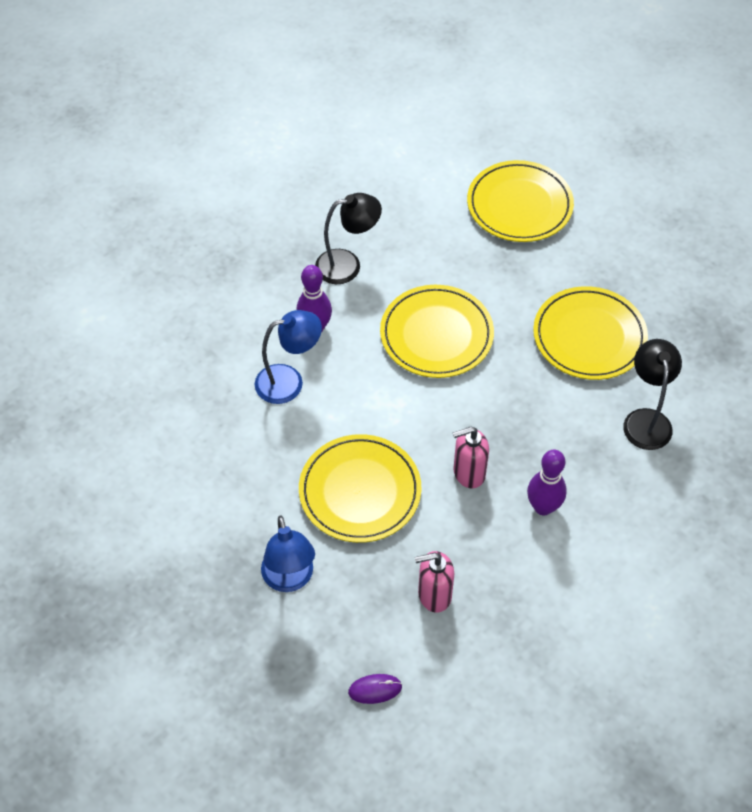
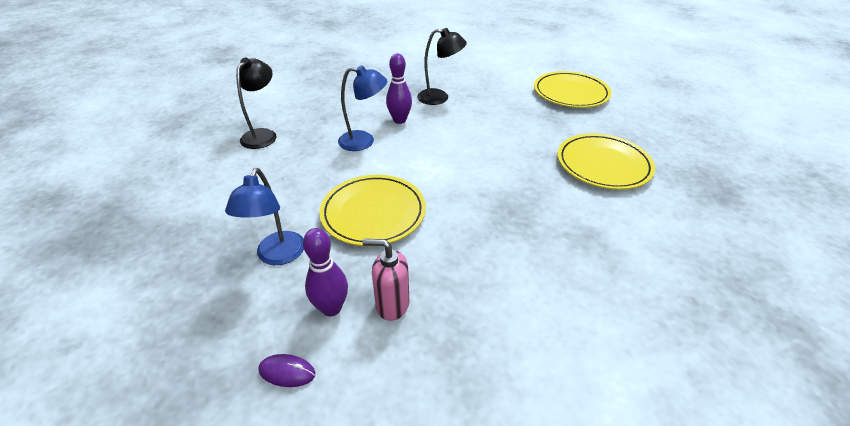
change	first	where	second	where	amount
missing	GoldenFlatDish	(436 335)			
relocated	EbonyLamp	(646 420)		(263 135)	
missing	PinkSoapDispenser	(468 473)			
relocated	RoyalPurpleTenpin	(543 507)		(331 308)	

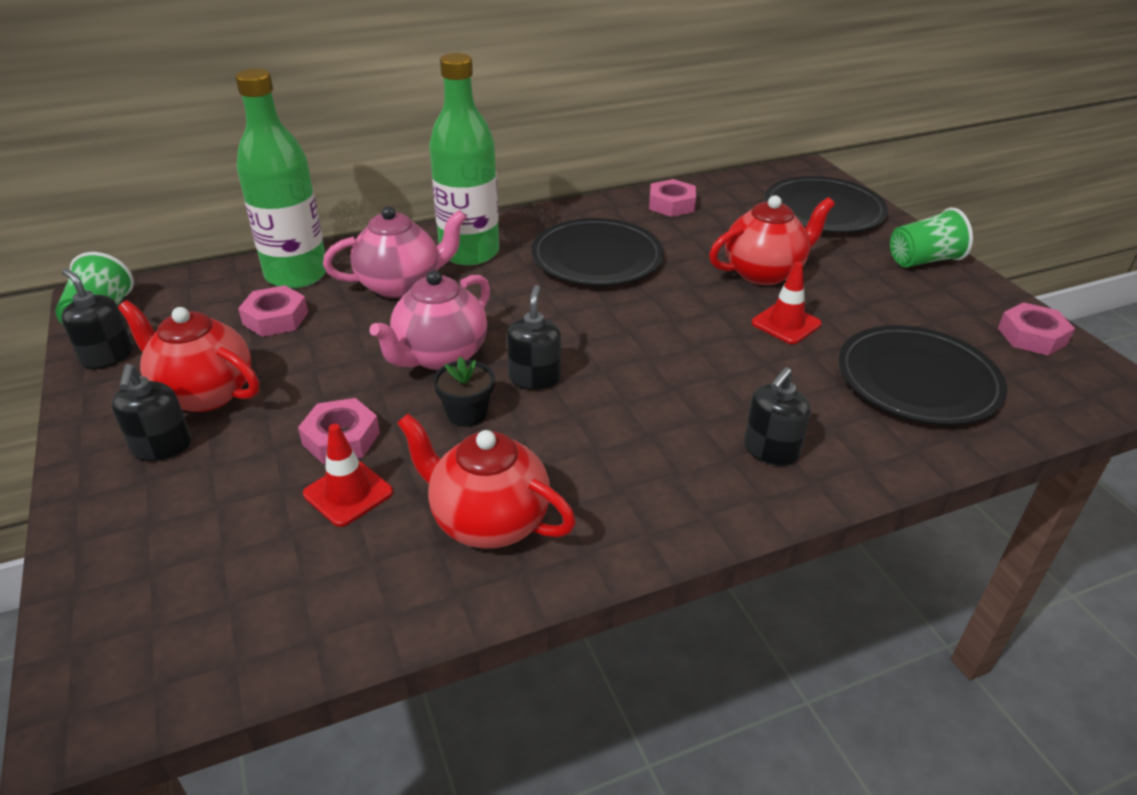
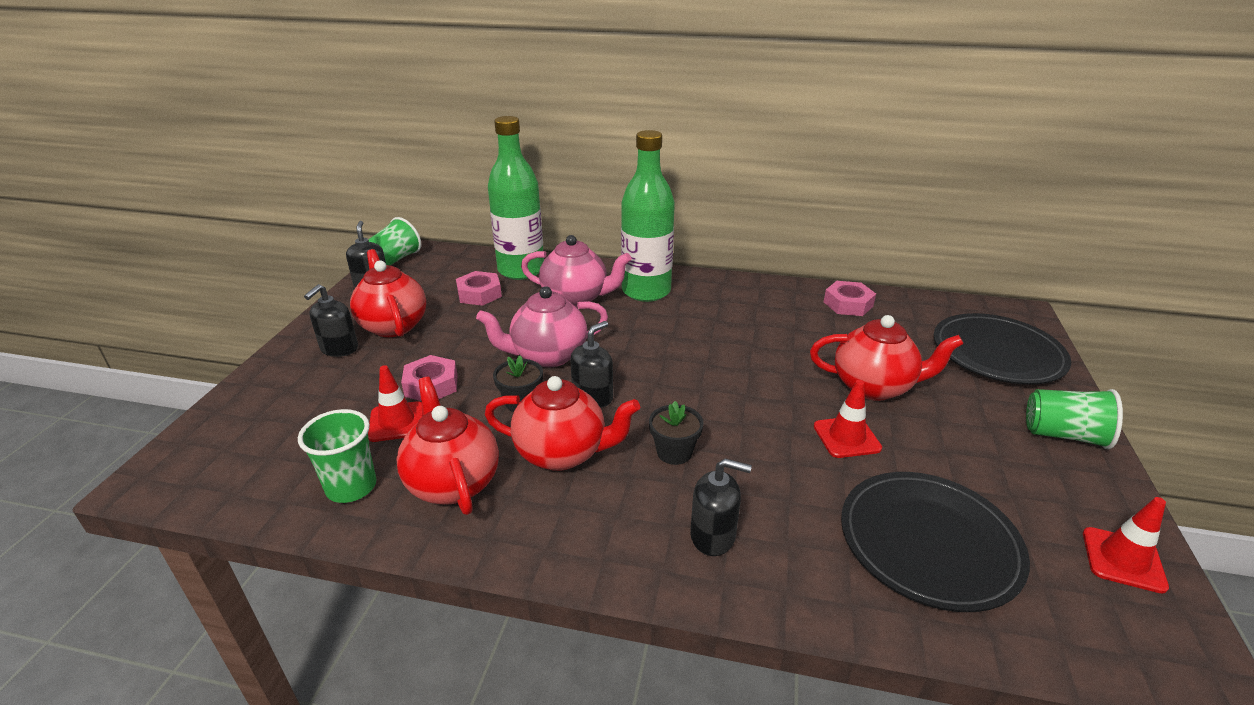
change	first	where	second	where	amount
missing	EbonyFlatDish	(597 258)			
exchanged	PinkHexagonNut	(1032 336)	RedSafetyCone	(1123 560)	
spun	EbonySoapDispenser	(770 450)		(713 535)	150 degrees counterclockwise
appeared			RedChinaTeapot	(562 453)	
appeared			EbonyFlowerPot	(674 452)	
appeared			GreenTumbler	(351 487)	

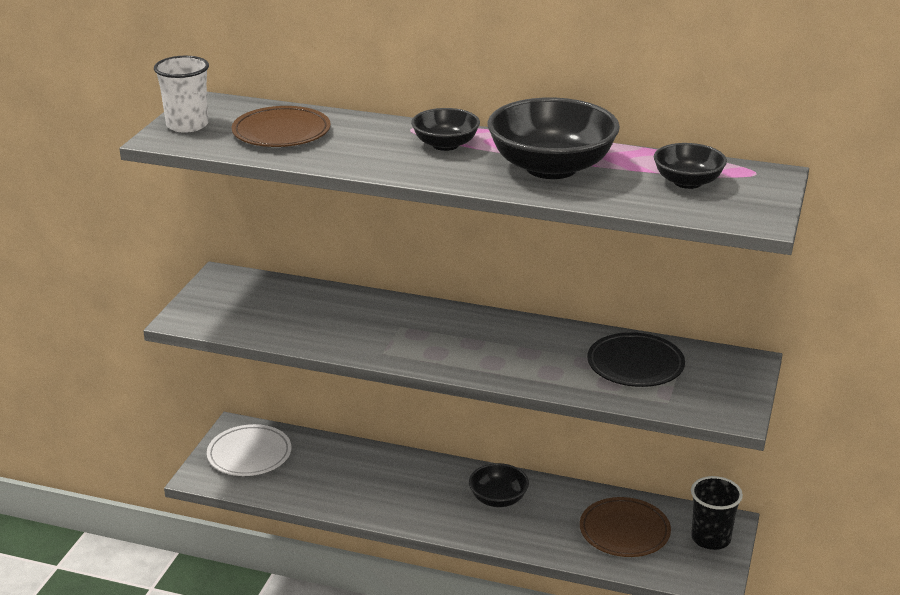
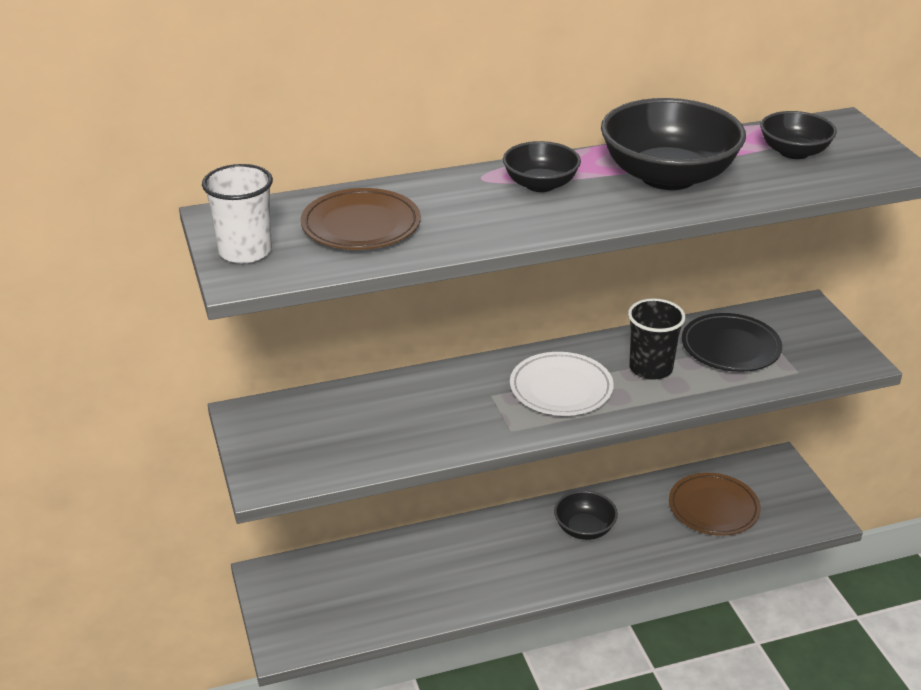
change	first	where	second	where	amount
relocated	PureWhiteFlatDish	(249 454)		(561 389)	
relocated	EbonyTumbler	(711 538)		(650 368)	

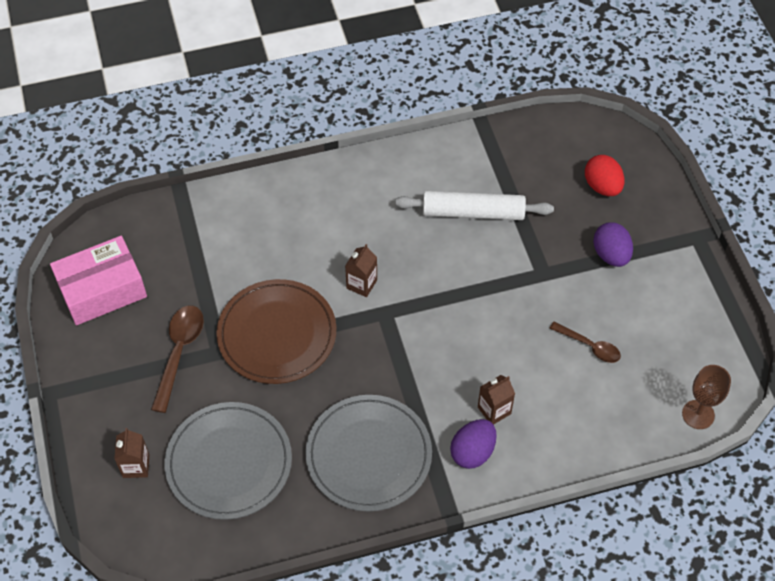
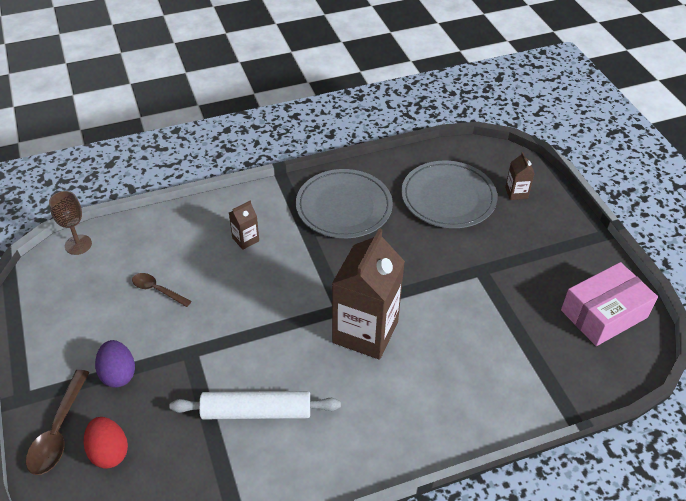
change	first	where	second	where	amount
size	RussetMilkCarton	(361 284)		(365 332)	x2.33
missing	RussetFlatDish	(277 334)			
relocated	RussetSpoon	(179 353)		(58 431)	
missing	RoyalPurpleEgg	(472 452)			

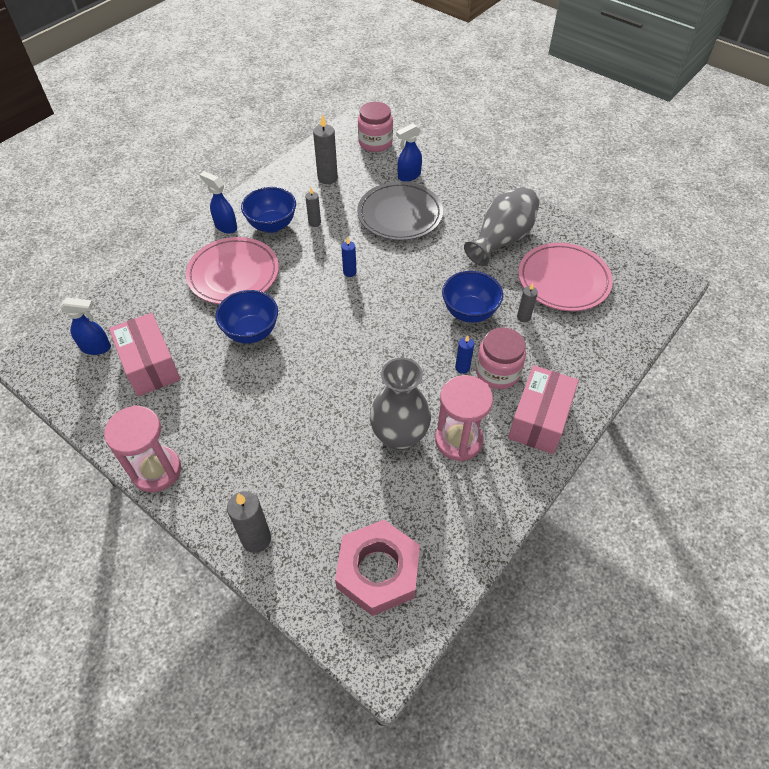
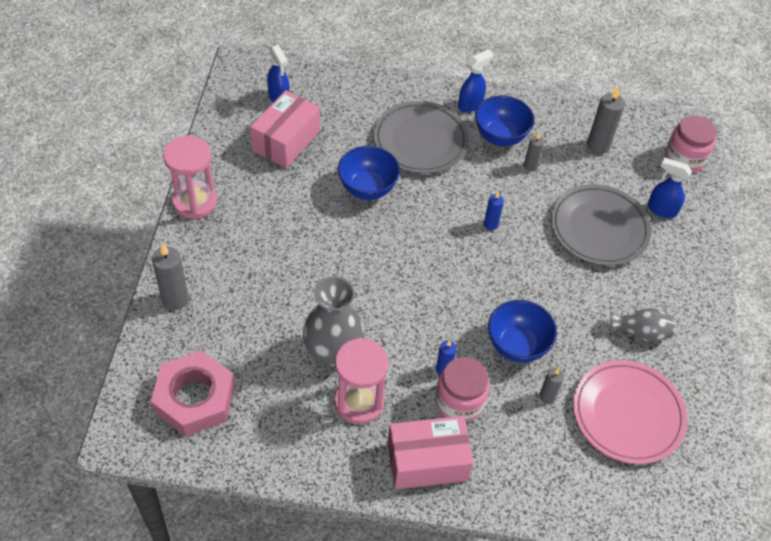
change	first	where	second	where	amount
spun	RoyalBlueSprayBottle	(225 226)		(470 105)	45 degrees clockwise
size	AshGreyFlowerVase	(502 239)		(640 332)	x0.58
colour	PinkFlatDish	(233 274)	AshGreyFlatDish	(420 141)	

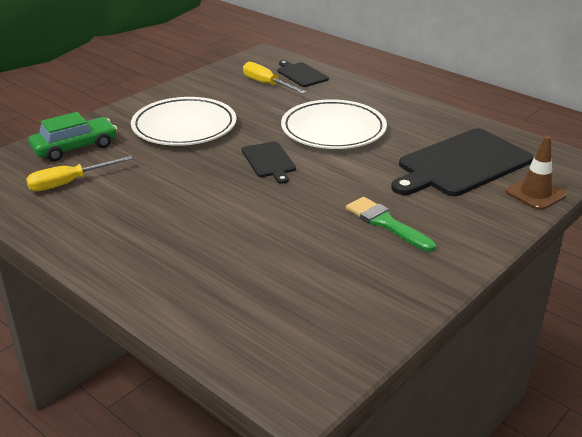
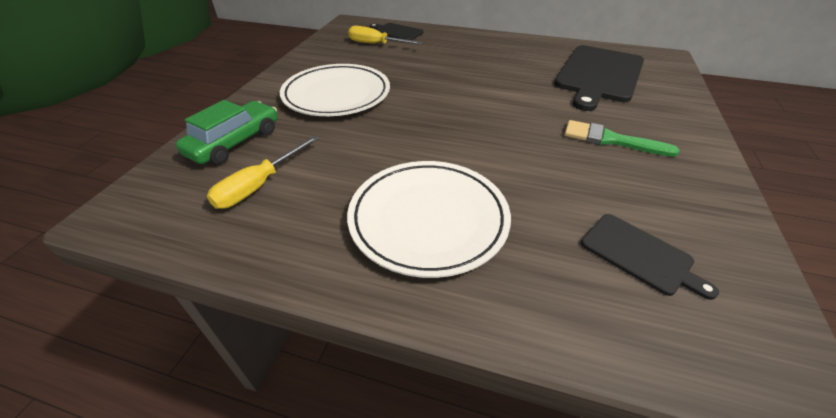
change	first	where	second	where	amount
relocated	PureWhiteFlatDish	(333 130)		(428 219)	
missing	RussetSafetyCone	(535 193)			
relocated	EbonyBreadBoard	(269 161)		(640 255)	

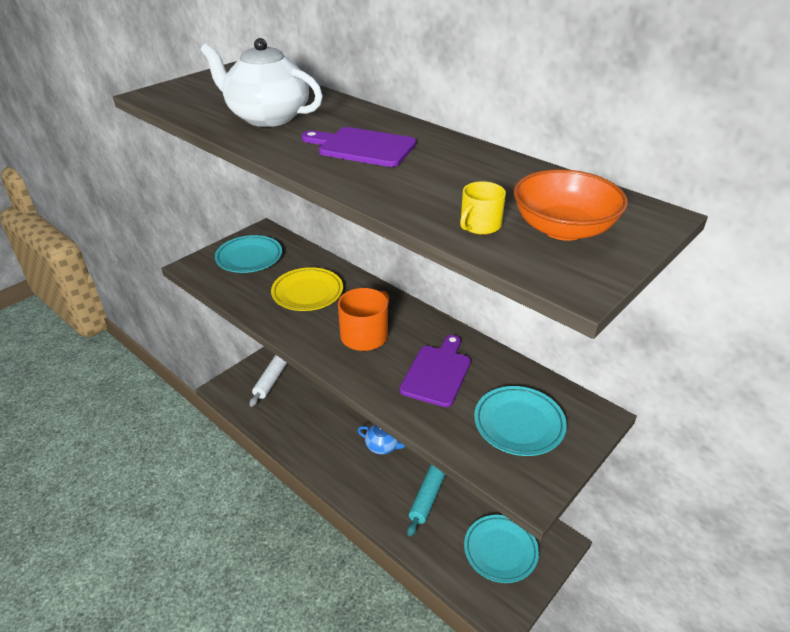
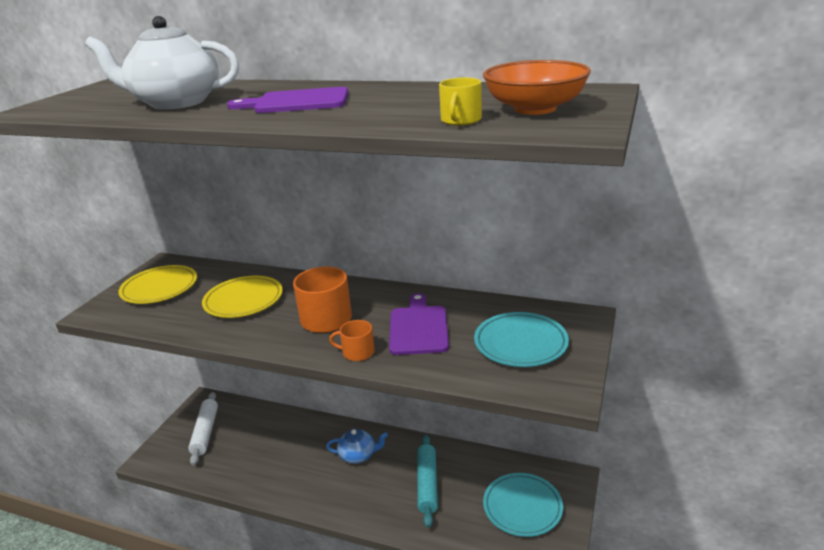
change	first	where	second	where	amount
colour	TurquoiseFlatDish	(249 257)	GoldenFlatDish	(160 288)	
appeared			OrangeTeaMug	(357 352)	

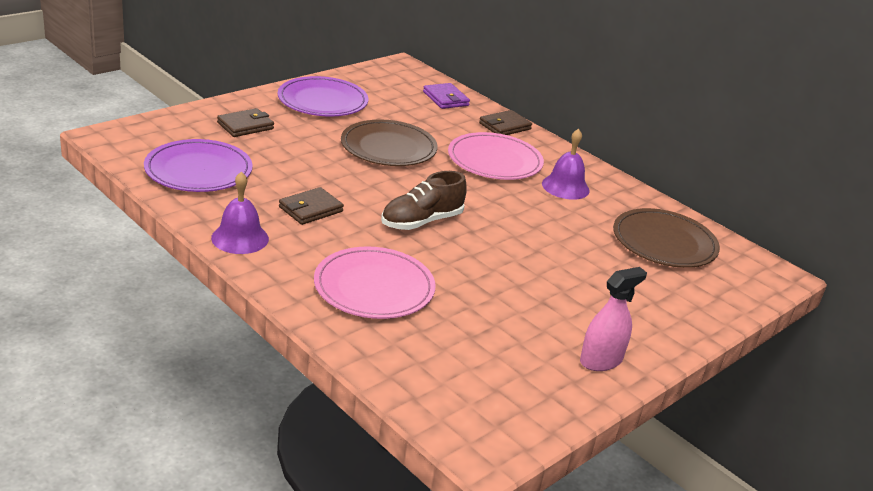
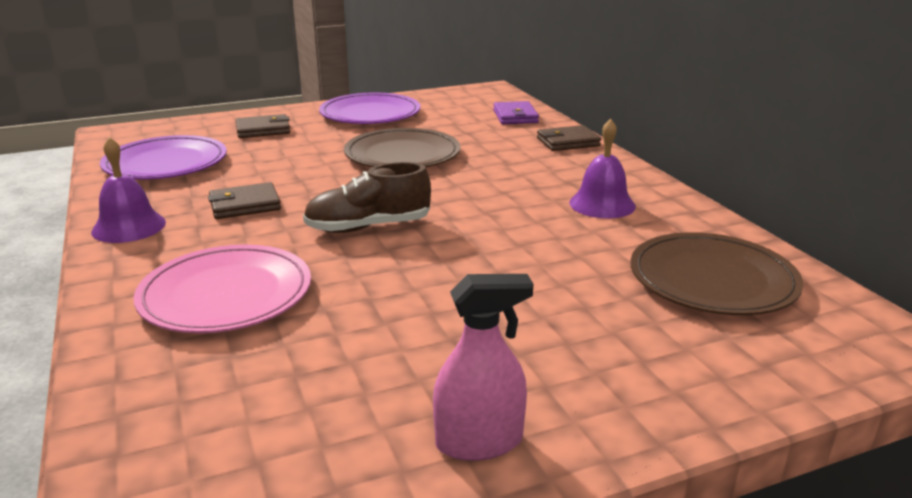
change	first	where	second	where	amount
missing	PinkFlatDish	(494 161)			

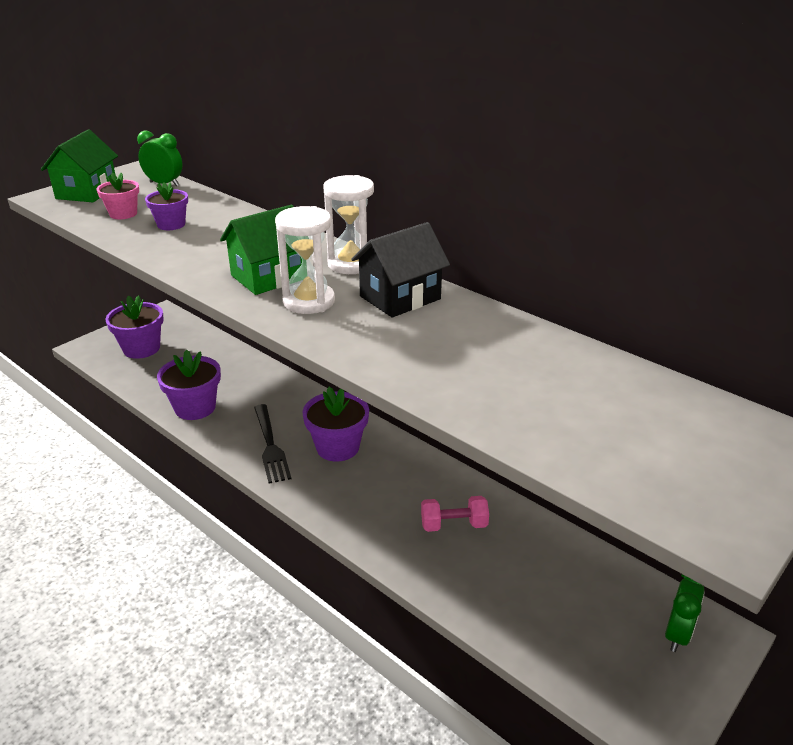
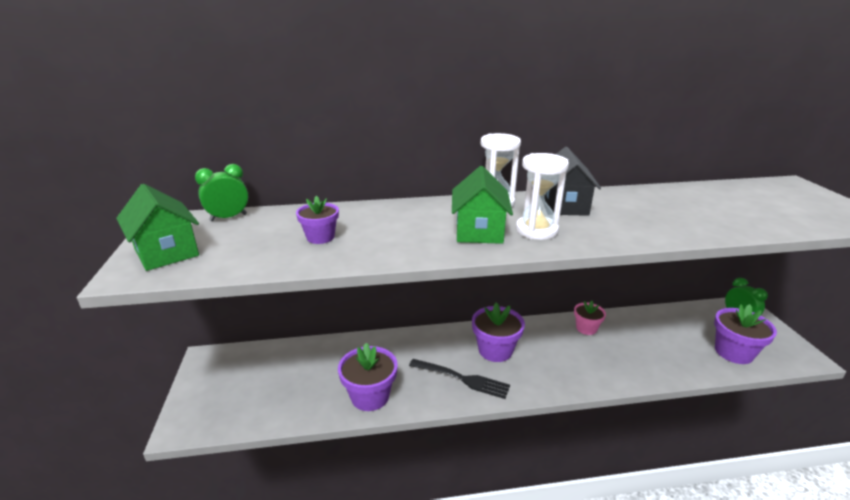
change	first	where	second	where	amount
relocated	PinkFlowerPot	(123 214)		(586 328)	
relocated	RoyalPurpleFlowerPot	(141 348)		(733 352)	
missing	PinkFreeWeight	(454 525)			

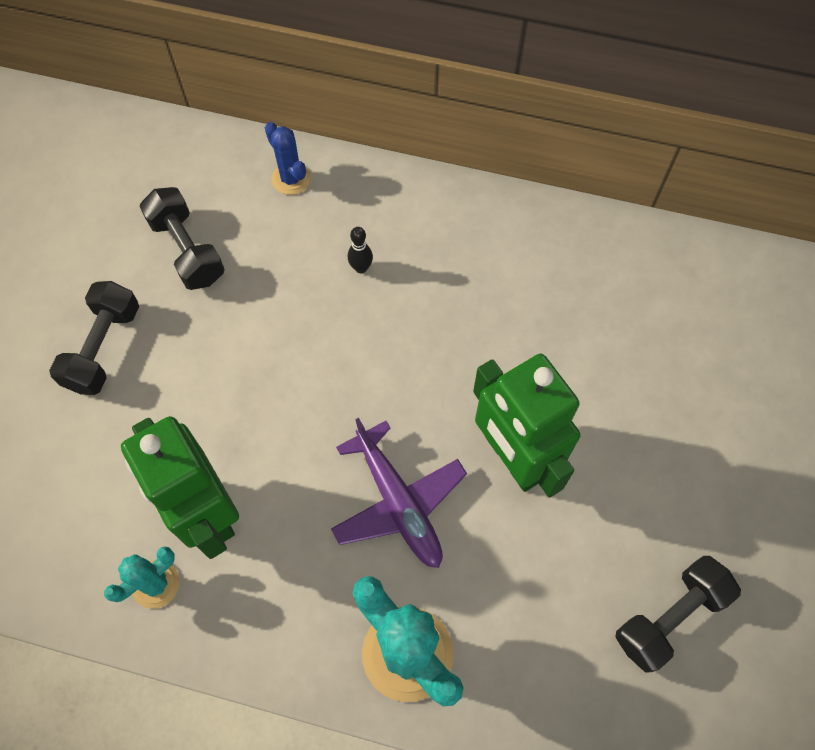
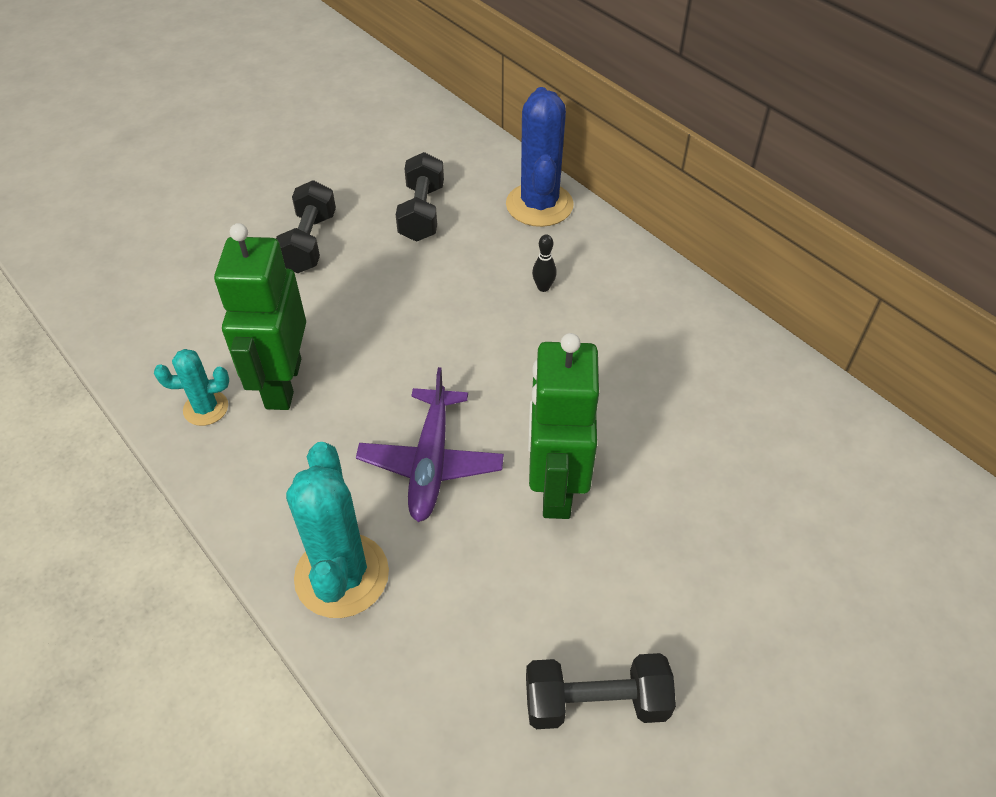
change	first	where	second	where	amount
size	RoyalBlueSaguaroCactus	(291 179)		(539 205)	x1.84
spun	EbonyFreeWeight	(104 348)		(309 243)	45 degrees counterclockwise

